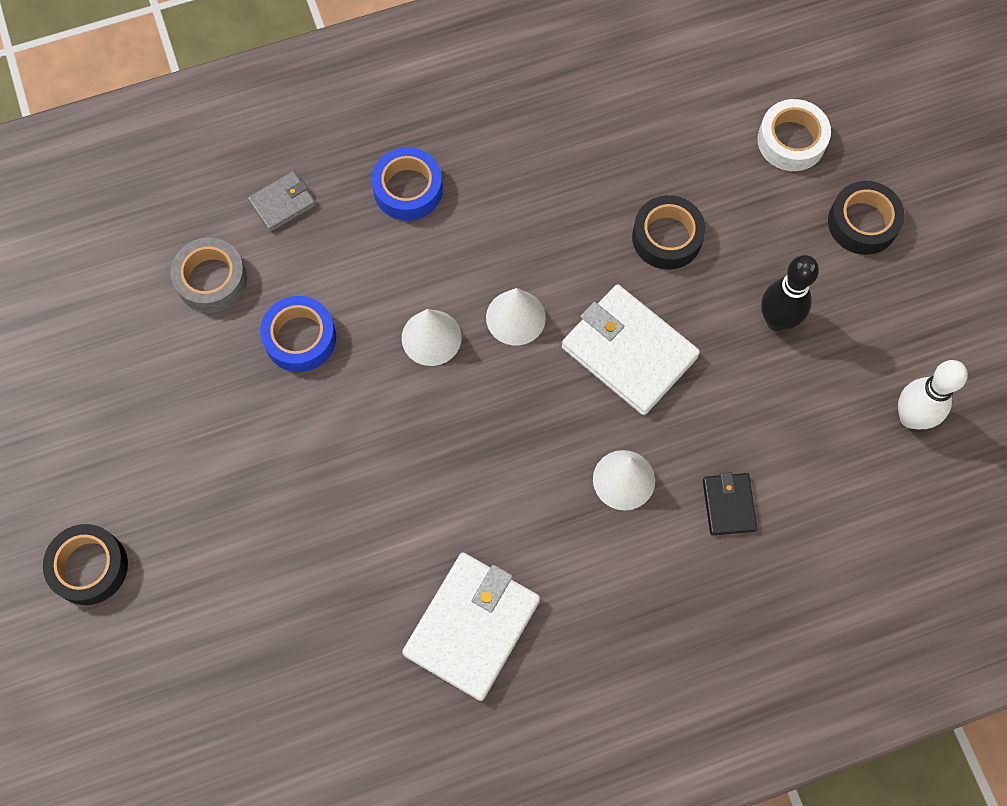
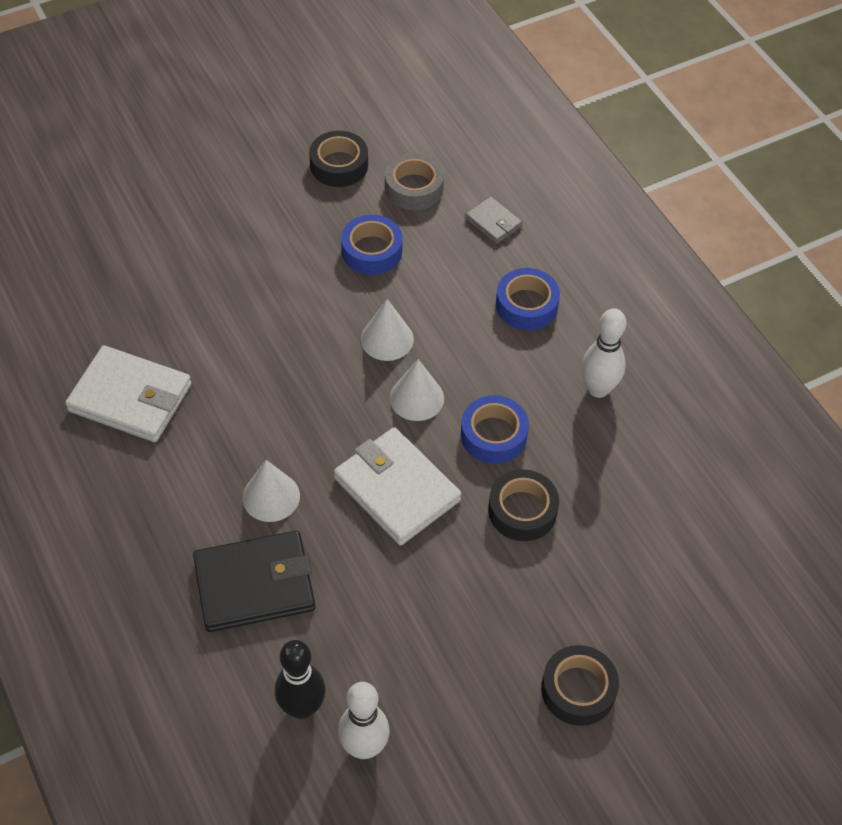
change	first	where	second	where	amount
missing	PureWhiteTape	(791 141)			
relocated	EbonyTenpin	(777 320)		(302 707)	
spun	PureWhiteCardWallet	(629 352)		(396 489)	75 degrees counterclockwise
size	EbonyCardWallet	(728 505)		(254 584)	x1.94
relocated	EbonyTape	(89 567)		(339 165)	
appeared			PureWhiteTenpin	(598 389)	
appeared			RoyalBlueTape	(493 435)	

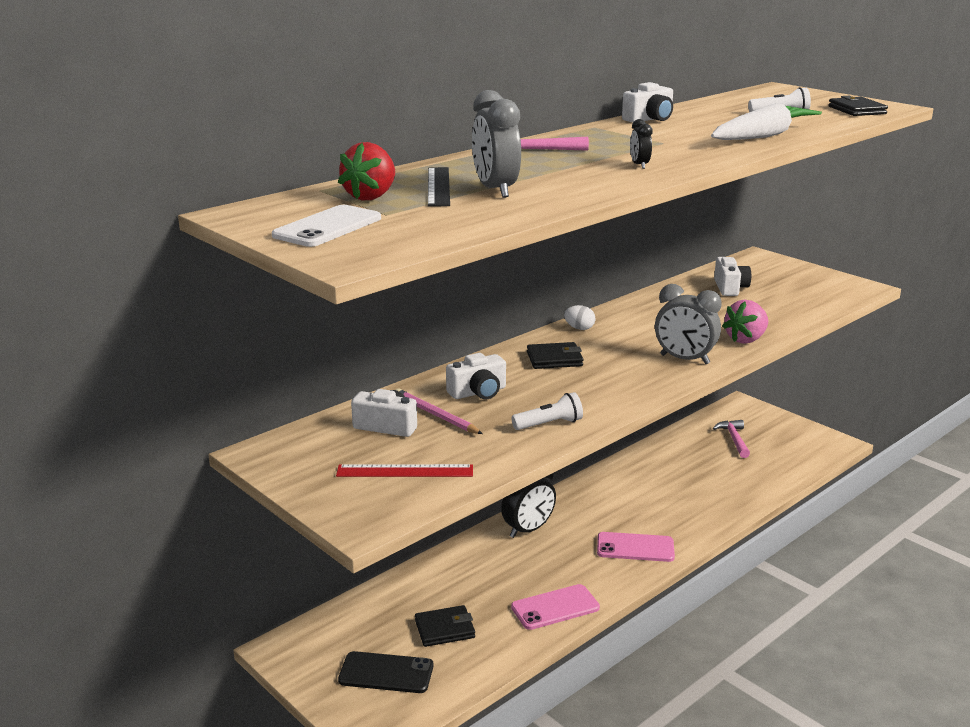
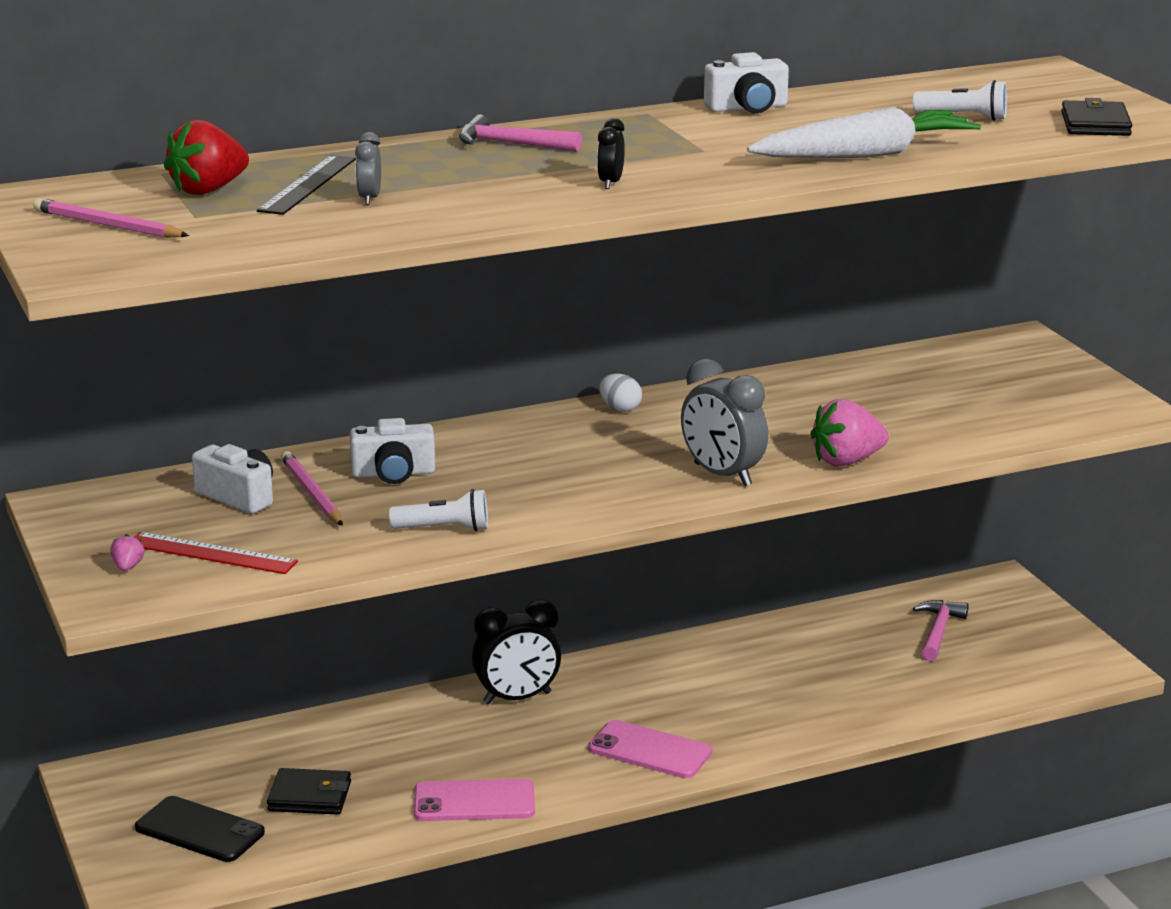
change	first	where	second	where	amount
size	AshGreyAlarmClock	(495 190)		(369 199)	x0.50
exchanged	PureWhiteMobilePhone	(327 227)	PinkWoodenPencil	(107 225)	
missing	PureWhitePhotoCamera	(730 288)			
missing	EbonyCardWallet	(554 359)			
appeared			PinkStrawberry	(128 567)	

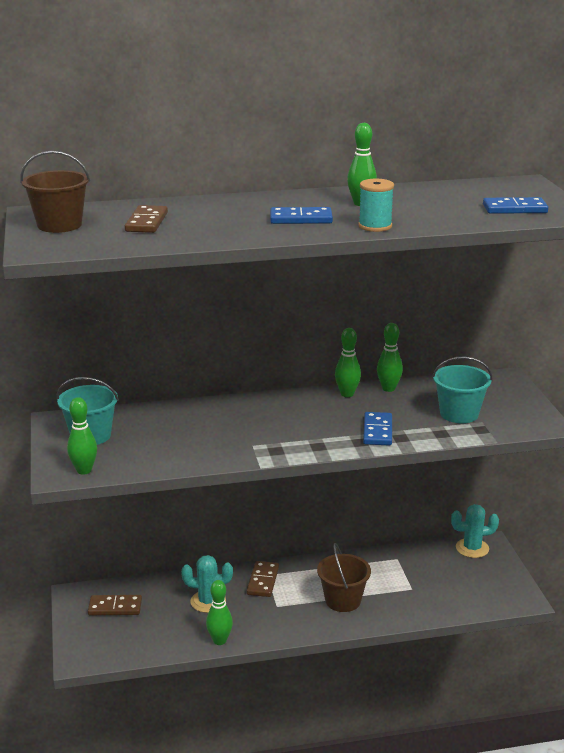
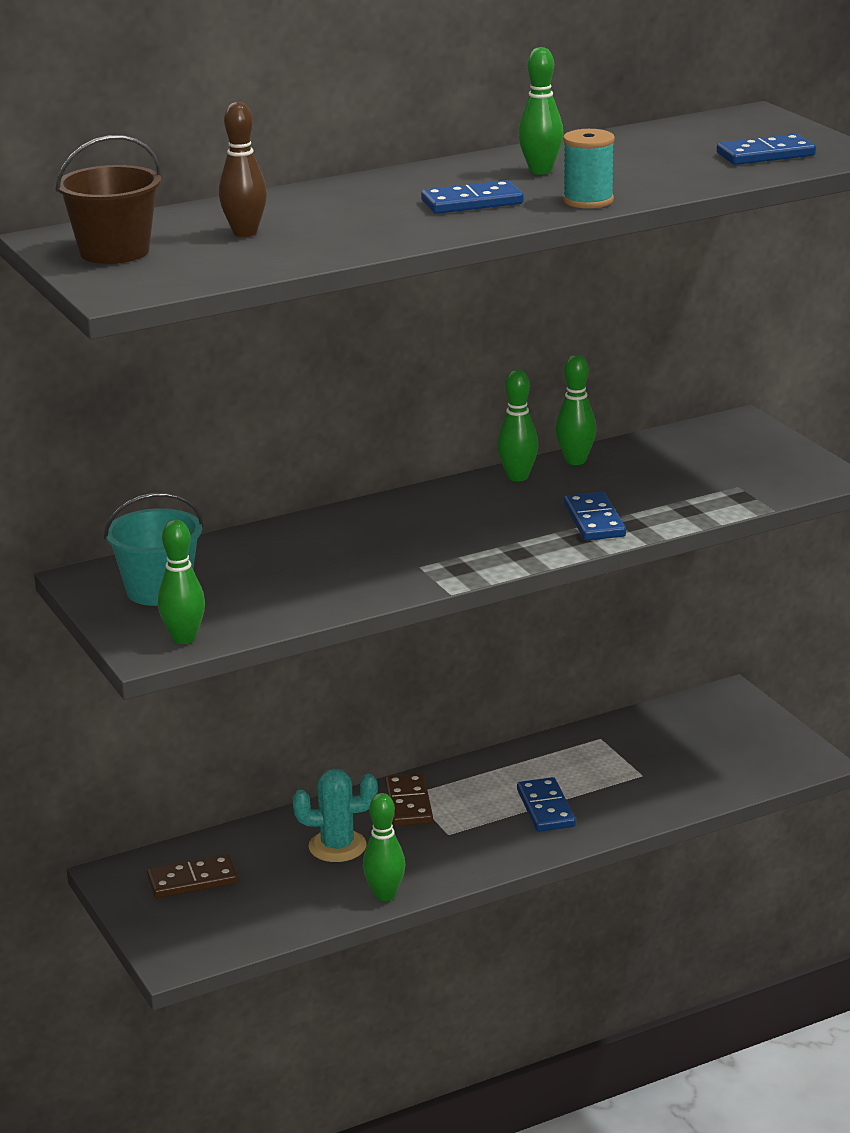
change	first	where	second	where	amount
exchanged	RussetDominoPiece	(146 222)	RussetTenpin	(245 233)	
missing	TurquoiseSandBucket	(459 414)			
missing	TurquoiseSaguaroCactus	(472 548)			
exchanged	RussetSandBucket	(343 600)	RoyalBlueDominoPiece	(546 808)	

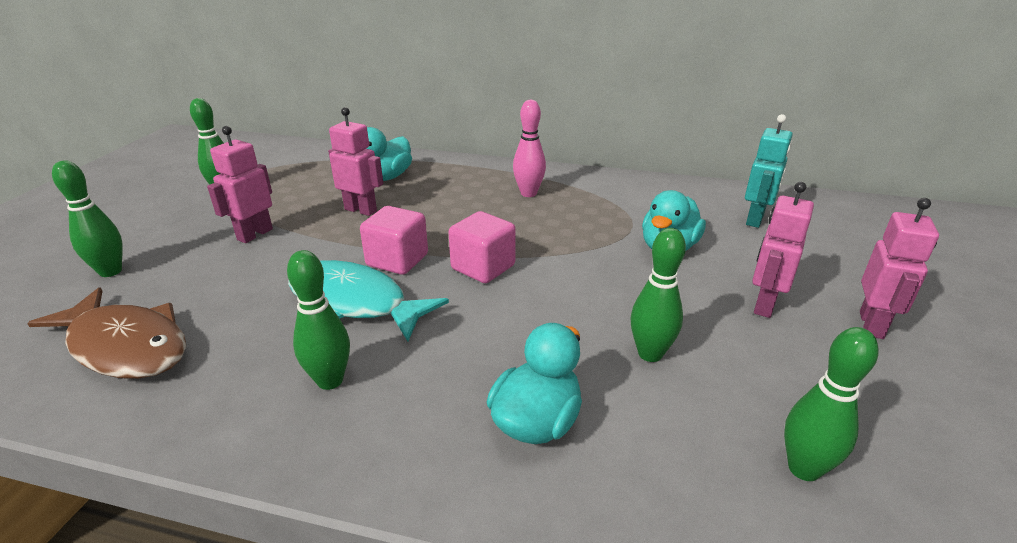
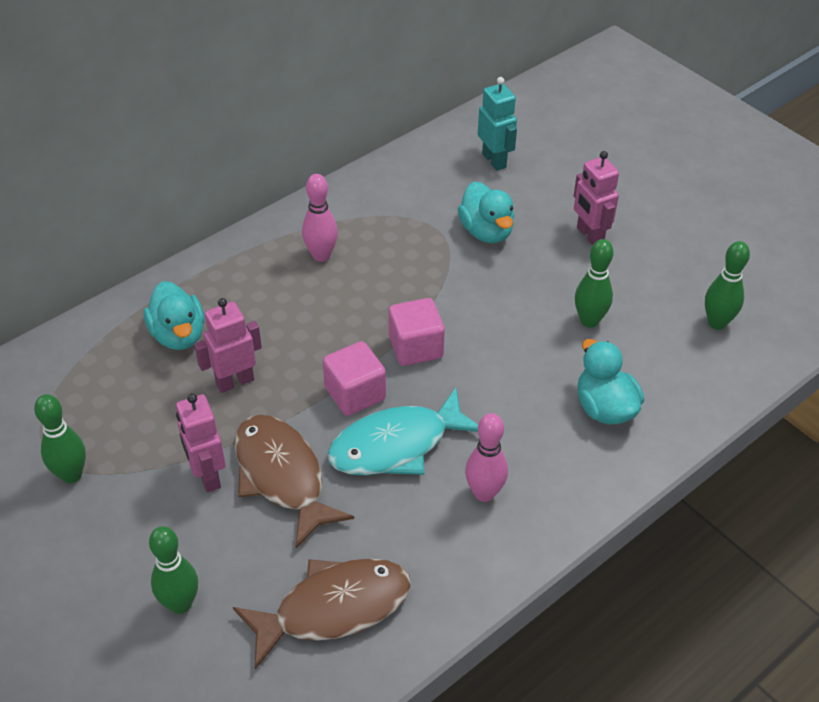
change	first	where	second	where	amount
missing	PinkRobotFigure	(872 325)			
colour	GreenTenpin	(330 380)	PinkTenpin	(484 493)	
appeared			RussetFish	(282 476)	

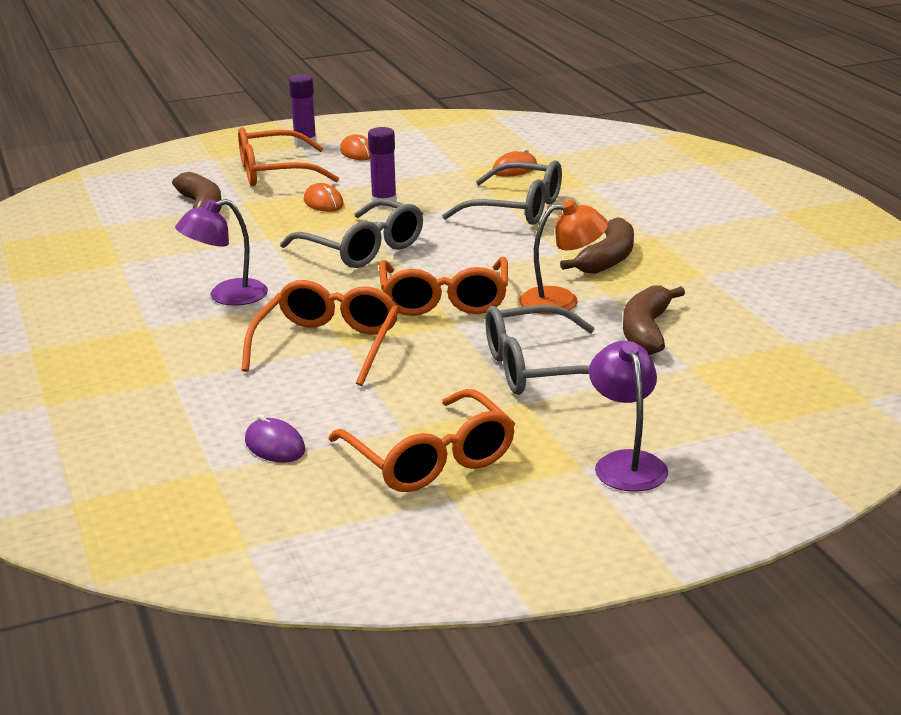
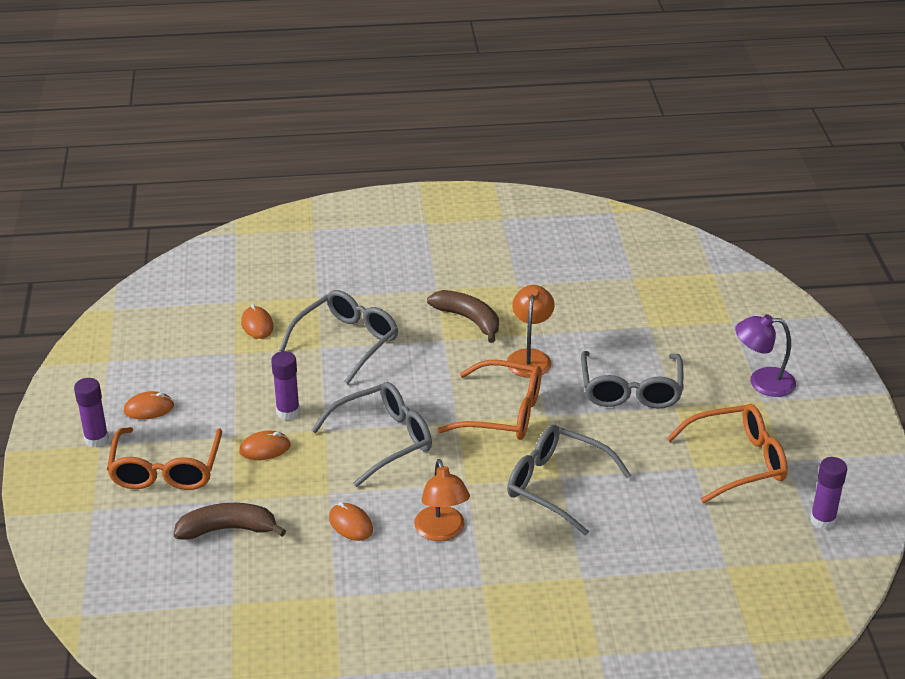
change	first	where	second	where	amount
colour	RoyalPurpleLamp	(226 296)	OrangeLamp	(442 532)	
colour	OrangeSpectacles	(327 345)	AshGreySpectacles	(556 485)	
missing	RussetBananaFruit	(646 331)			
missing	RoyalPurpleComputerMouse	(275 446)			
appeared			RoyalPurpleStickOfGlue	(822 520)	
appeared			OrangeComputerMouse	(350 524)	

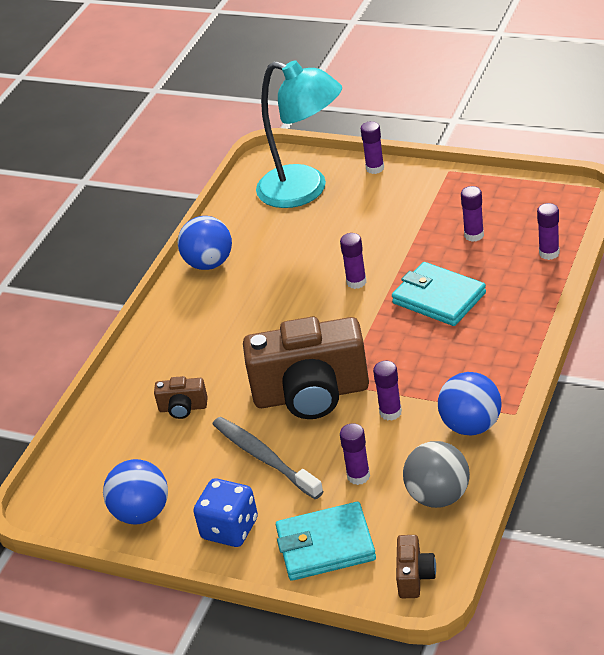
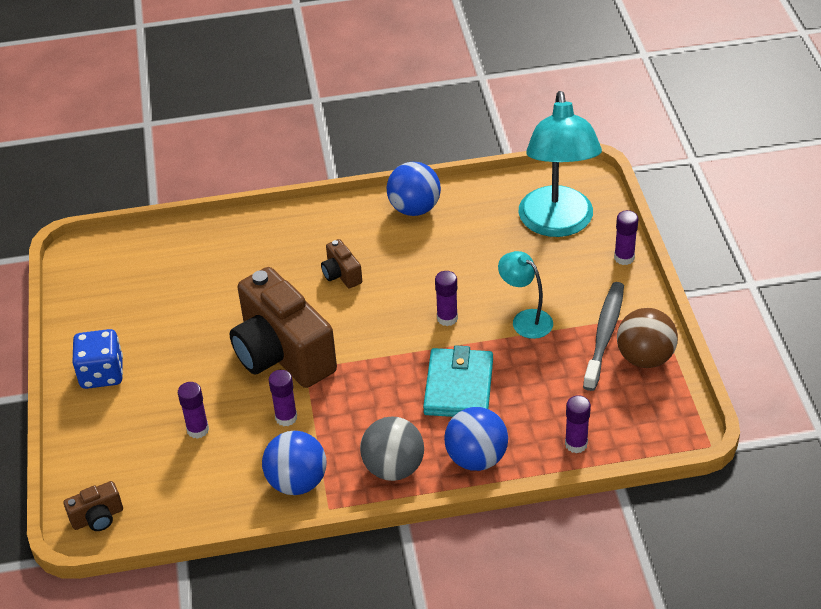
change	first	where	second	where	amount
missing	RoyalPurpleStickOfGlue	(474 235)			
relocated	RussetPhotoCamera	(183 408)		(341 274)	
relocated	AshGreyToothBrush	(264 458)		(604 335)	
relocated	AshGreySphere	(438 496)		(393 468)	
relocated	RoyalBlueSphere	(142 513)		(476 458)	
missing	TurquoiseCardWallet	(325 545)			
appeared			TurquoiseLamp	(525 319)	
appeared			RussetSphere	(645 358)	

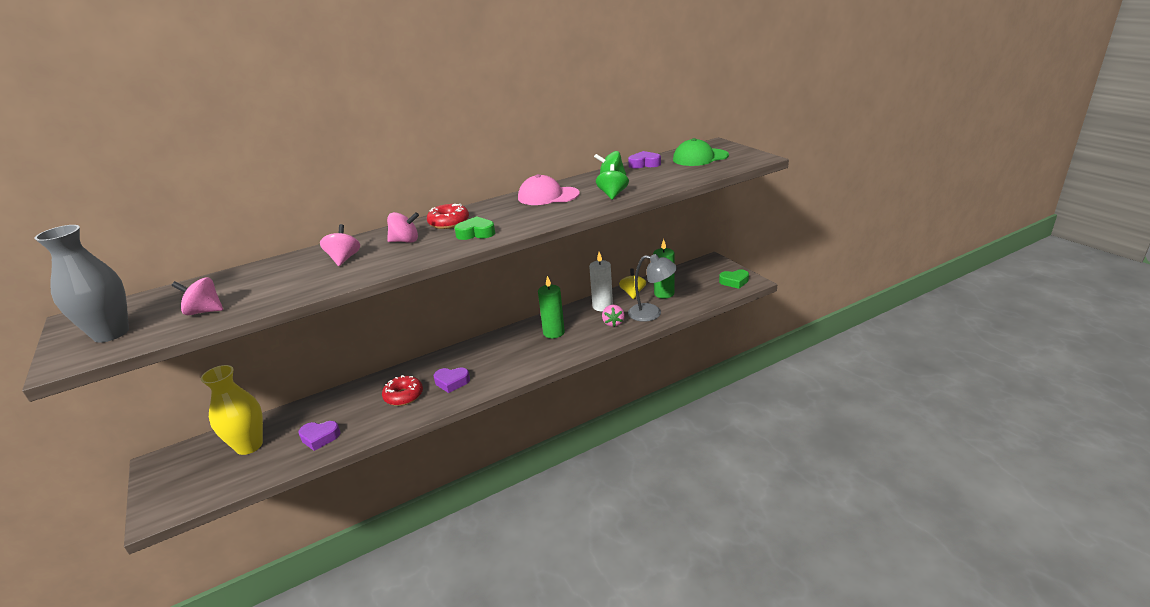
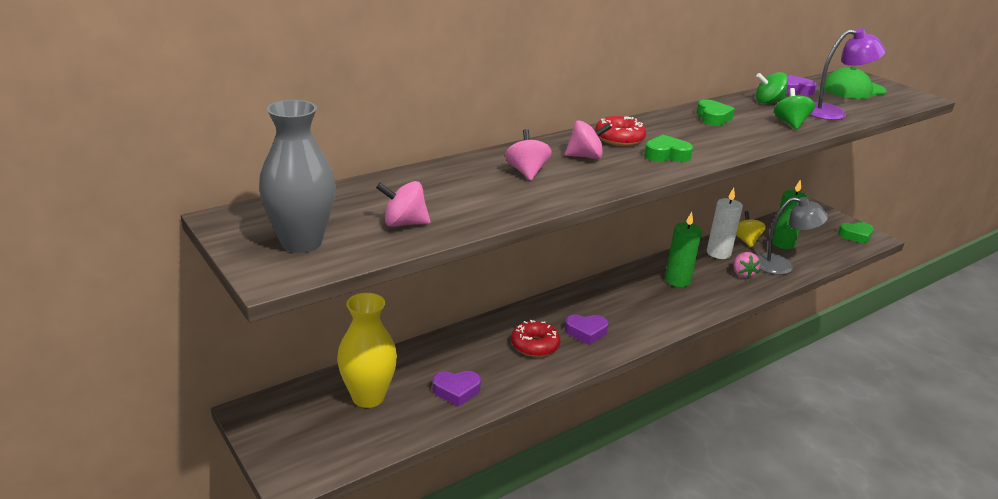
change	first	where	second	where	amount
exchanged	PinkPeakedCap	(548 196)	GreenHeartShape	(713 118)	
appeared			RoyalPurpleLamp	(832 113)	

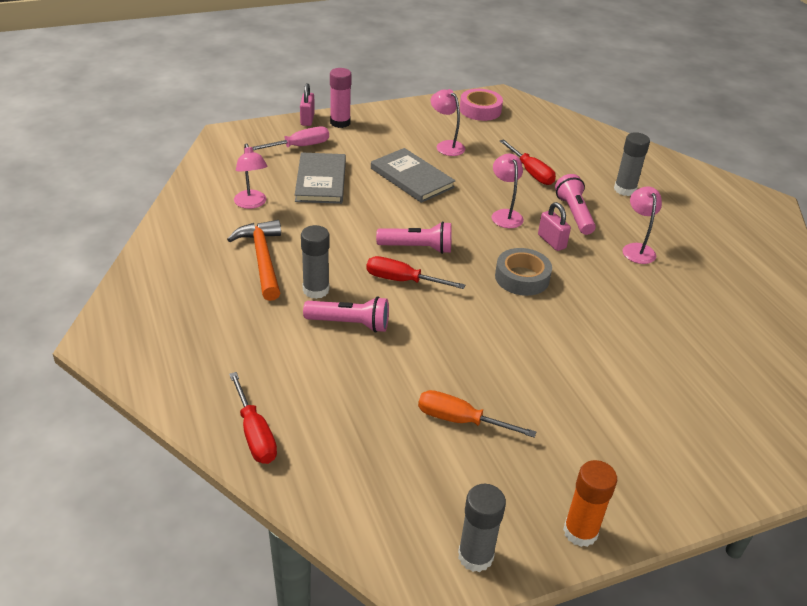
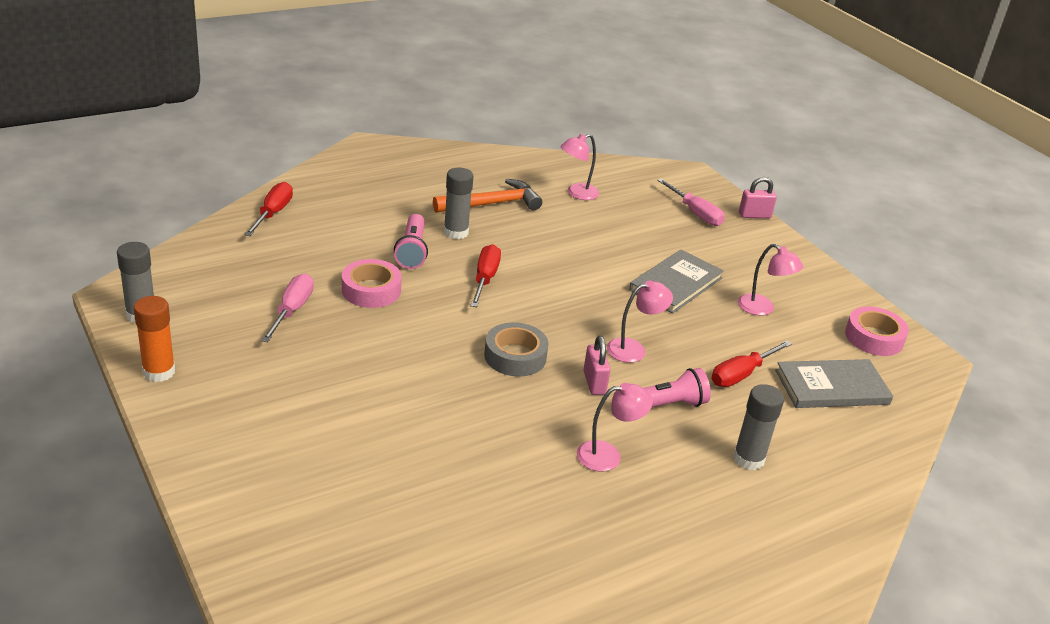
change	first	where	second	where	amount
missing	PinkStickOfGlue	(340 122)			
spun	PinkLamp	(446 146)		(762 309)	90 degrees clockwise
relocated	AshGreyHardcover	(321 181)		(832 387)	
spun	PinkLock	(551 241)		(594 383)	60 degrees counterclockwise
missing	PinkFlashlight	(417 248)			
spun	RedHandScrewdriver	(255 434)		(273 213)	135 degrees clockwise
colour	OrangeHandScrewdriver	(460 420)	PinkHandScrewdriver	(292 310)	
appeared			PinkTape	(371 290)	

